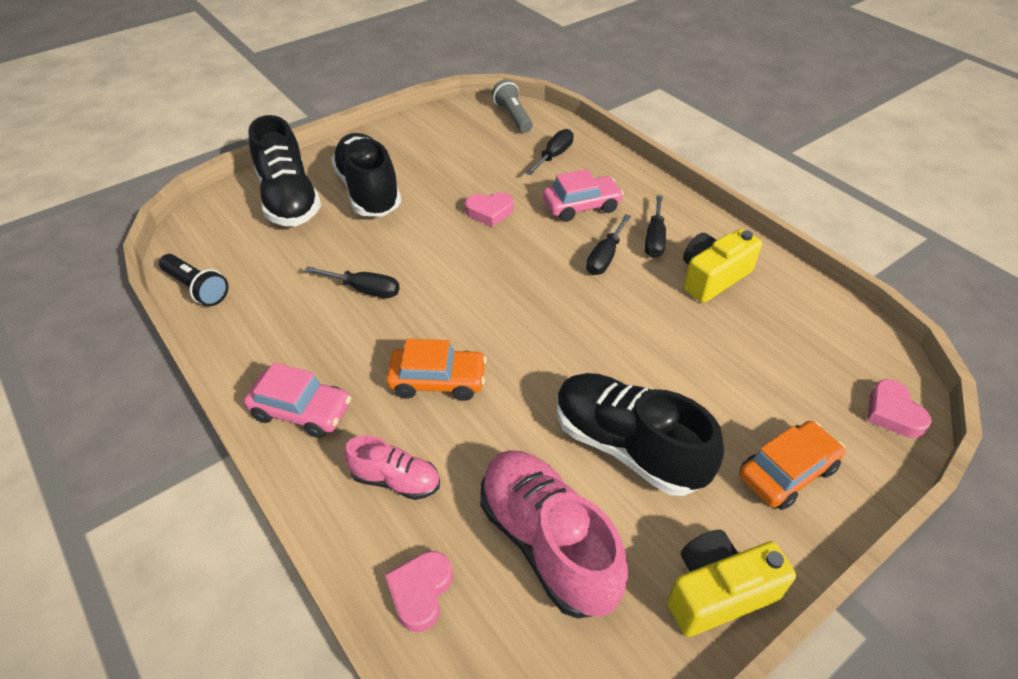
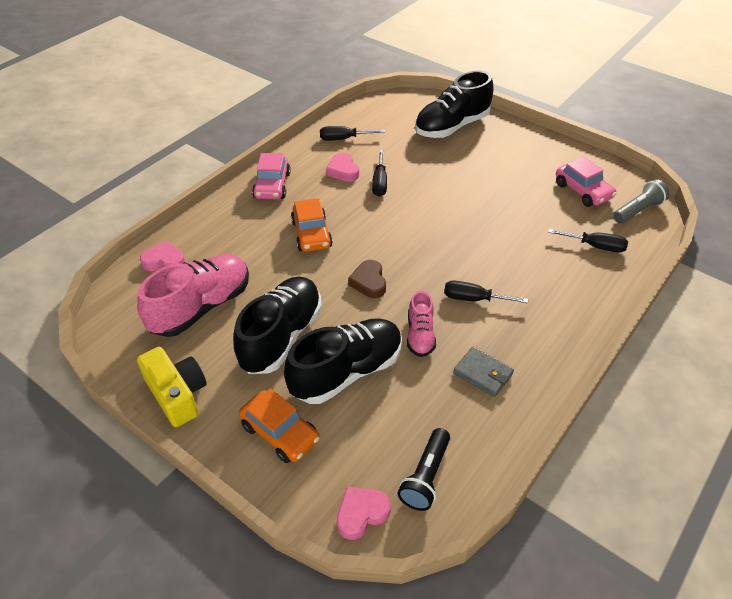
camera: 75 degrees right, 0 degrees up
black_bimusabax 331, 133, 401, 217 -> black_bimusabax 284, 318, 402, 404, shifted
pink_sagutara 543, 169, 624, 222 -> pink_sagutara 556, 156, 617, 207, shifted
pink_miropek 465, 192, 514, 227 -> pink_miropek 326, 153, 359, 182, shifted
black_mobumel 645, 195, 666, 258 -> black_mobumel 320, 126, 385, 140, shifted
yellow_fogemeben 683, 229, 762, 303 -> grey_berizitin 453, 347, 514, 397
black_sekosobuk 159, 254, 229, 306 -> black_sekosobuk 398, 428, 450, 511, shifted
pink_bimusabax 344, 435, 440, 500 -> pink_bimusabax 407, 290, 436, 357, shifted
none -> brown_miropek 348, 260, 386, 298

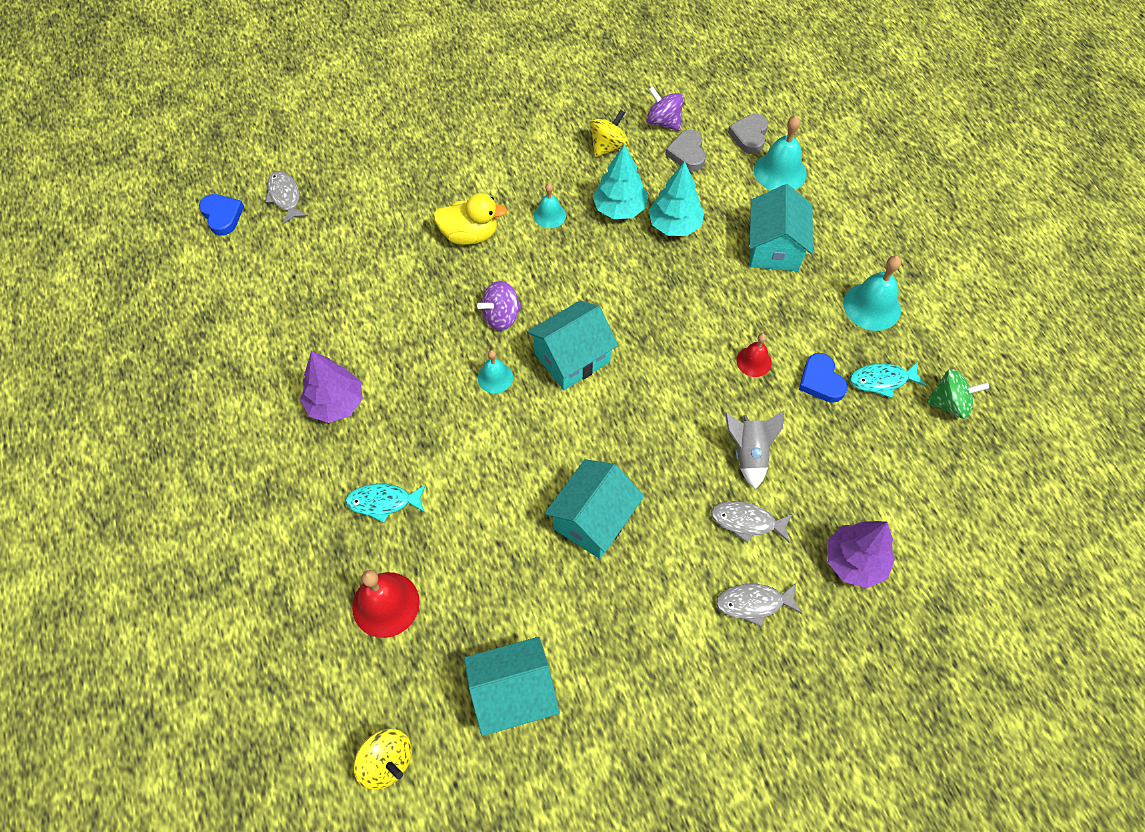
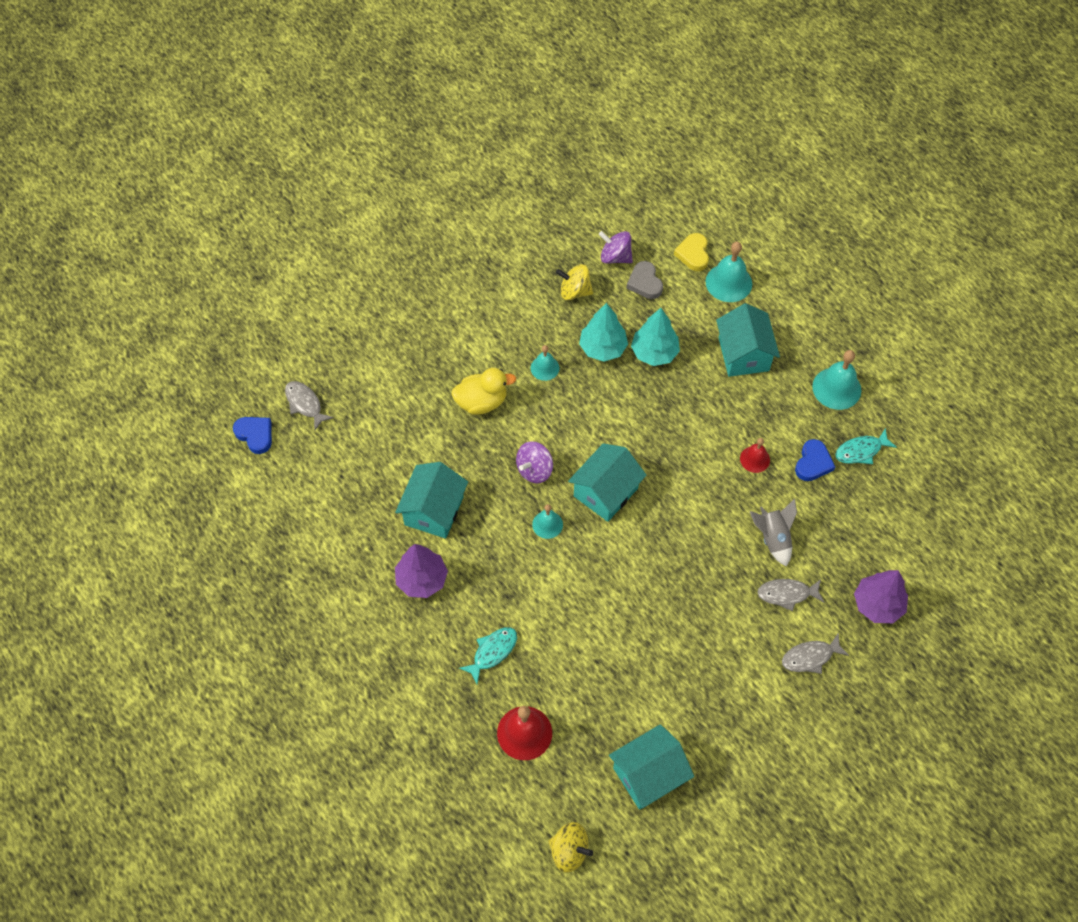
camera: 15 degrees left, 0 degrees up
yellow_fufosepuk 590, 110, 629, 157 -> yellow_fufosepuk 556, 264, 593, 300, 105 degrees counterclockwise
grey_miropek 728, 114, 768, 154 -> yellow_miropek 674, 233, 709, 271
blue_miropek 799, 353, 848, 403 -> blue_miropek 795, 439, 835, 481, 120 degrees counterclockwise
green_fufosepuk 926, 369, 989, 419 -> none
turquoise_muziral 545, 459, 644, 559 -> turquoise_muziral 395, 462, 468, 538, shifted
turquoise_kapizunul 345, 484, 426, 523 -> turquoise_kapizunul 459, 627, 517, 684, 150 degrees clockwise

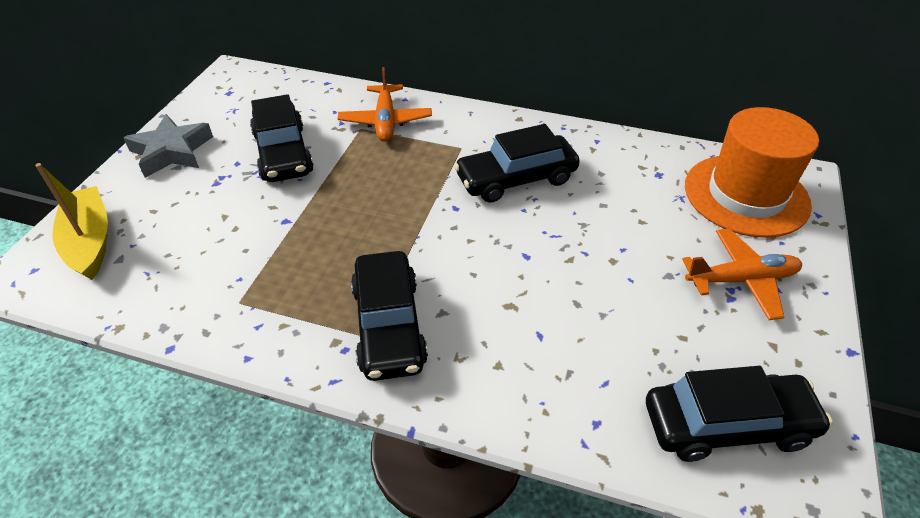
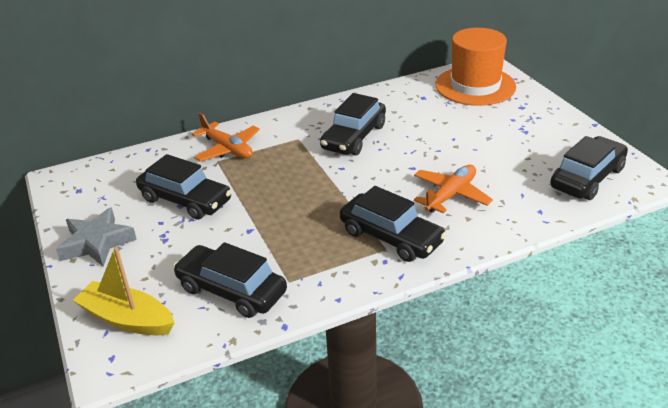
camera: 40 degrees left, 10 degrees down
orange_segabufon 682, 229, 802, 320 -> orange_segabufon 414, 165, 493, 214, shifted
none -> black_sagutara 173, 242, 287, 318

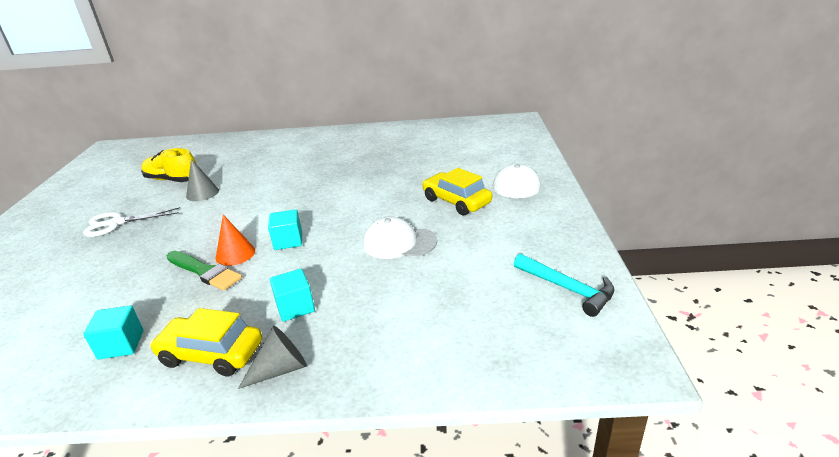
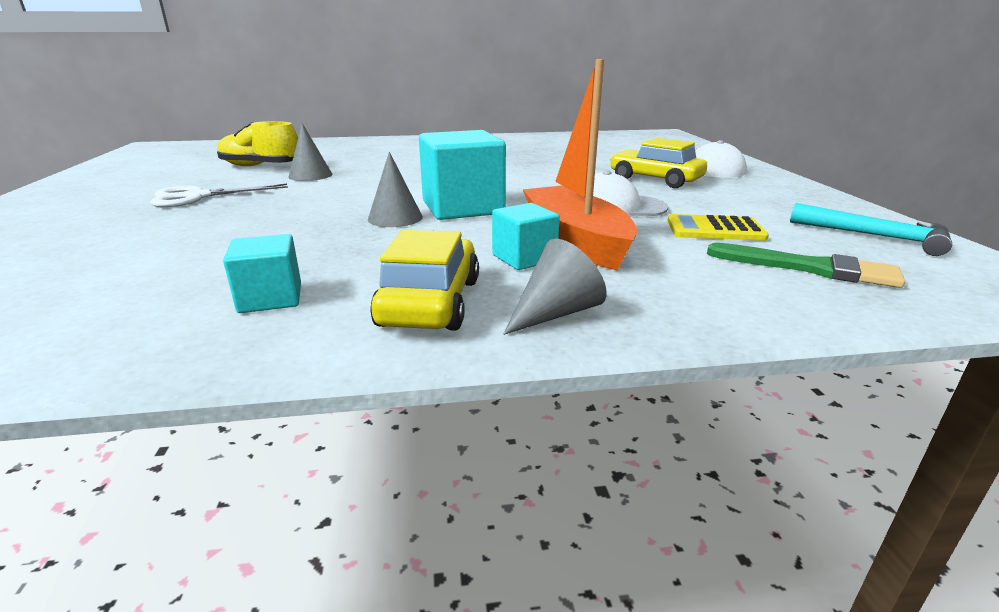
camera: 10 degrees left, 5 degrees down
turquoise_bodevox 268, 209, 302, 250 -> turquoise_bodevox 419, 130, 506, 220, x1.83
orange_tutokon 216, 215, 255, 266 -> grey_tutokon 368, 152, 423, 227
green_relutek 167, 251, 242, 291 -> green_relutek 707, 243, 905, 288, shifted
yellow_sagutara 150, 308, 262, 376 -> yellow_sagutara 370, 230, 479, 331, 90 degrees clockwise
none -> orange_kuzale 523, 59, 638, 271
none -> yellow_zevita 668, 214, 769, 241

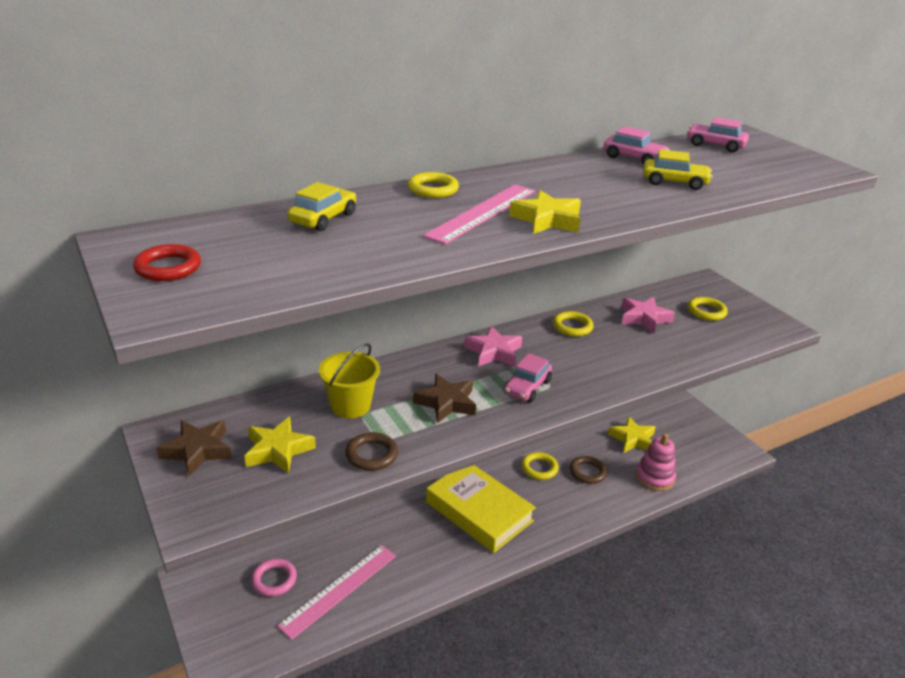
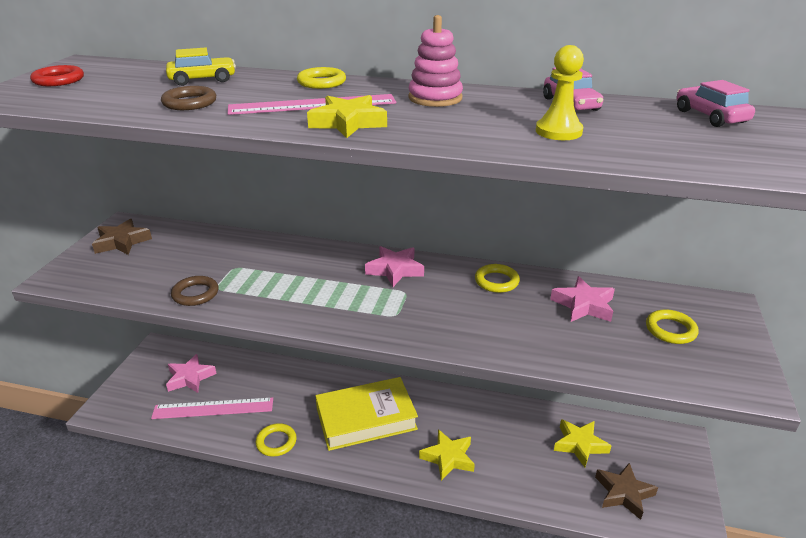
camera: 45 degrees right, 0 degrees up
yellow_sagutara 643, 149, 712, 190 -> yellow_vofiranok 536, 45, 584, 140
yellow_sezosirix 319, 343, 380, 418 -> none
pink_sagutara 504, 353, 552, 403 -> none
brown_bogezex 413, 374, 476, 423 -> brown_bogezex 595, 463, 658, 520, shifted
yellow_bogezex 244, 417, 316, 474 -> yellow_bogezex 419, 429, 475, 481, shifted
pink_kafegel 636, 434, 676, 491 -> pink_kafegel 408, 15, 463, 107, shifted
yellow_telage 521, 452, 559, 480 -> yellow_telage 256, 423, 297, 457, shifted
brown_telage 569, 456, 607, 484 -> brown_telage 161, 86, 216, 110, shifted
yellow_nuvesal 426, 465, 536, 553 -> yellow_nuvesal 315, 377, 418, 451, 75 degrees clockwise
pink_telage 251, 559, 297, 597 -> pink_bogezex 166, 354, 217, 393

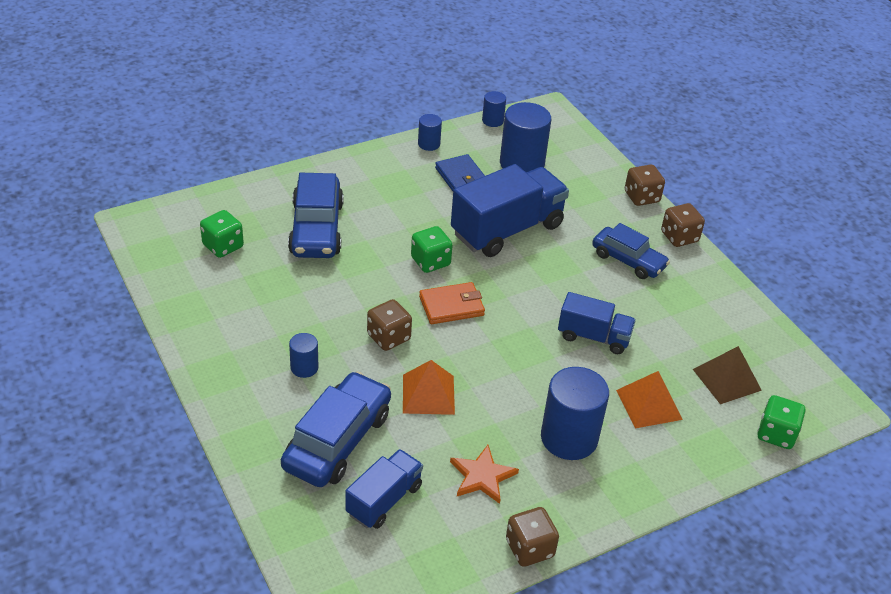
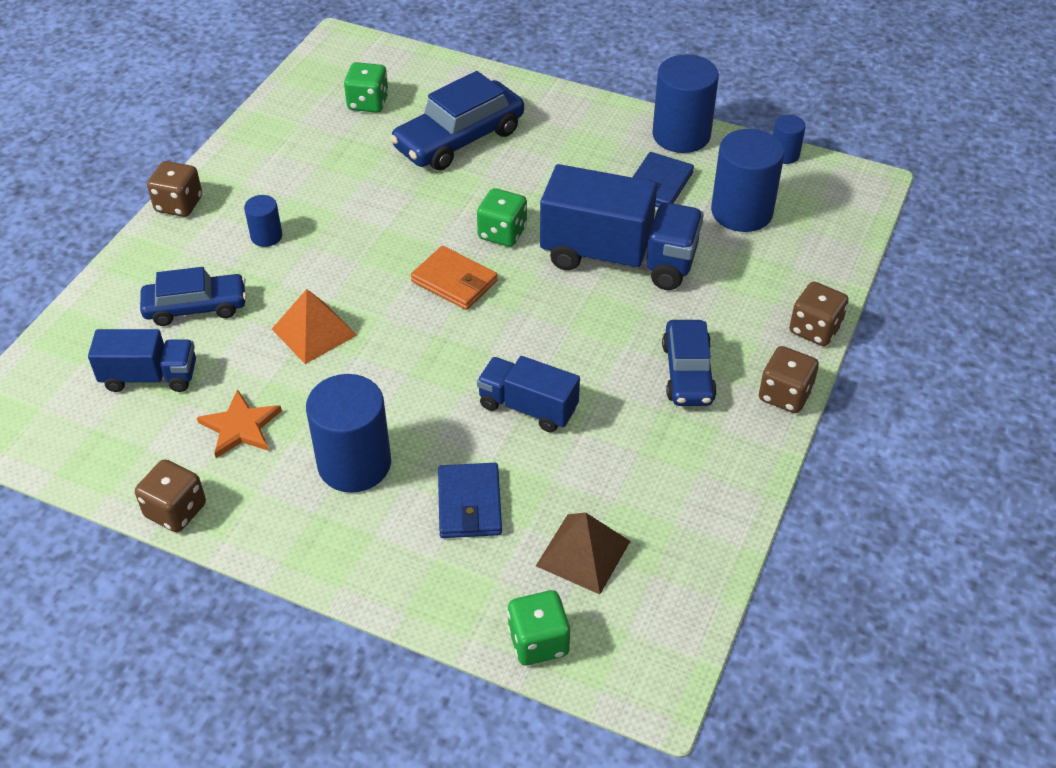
camera: 55 degrees right, 5 degrees up
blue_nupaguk 418, 114, 442, 151 -> blue_nupaguk 652, 54, 719, 153, x1.99
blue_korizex 558, 292, 636, 354 -> blue_korizex 477, 356, 580, 432, 135 degrees clockwise
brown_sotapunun 367, 299, 412, 351 -> brown_sotapunun 147, 161, 202, 217, shifted
blue_sagutara 281, 371, 391, 487 -> blue_sagutara 140, 267, 247, 326, x0.66
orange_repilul 616, 371, 683, 428 -> blue_berizitin 438, 463, 502, 538

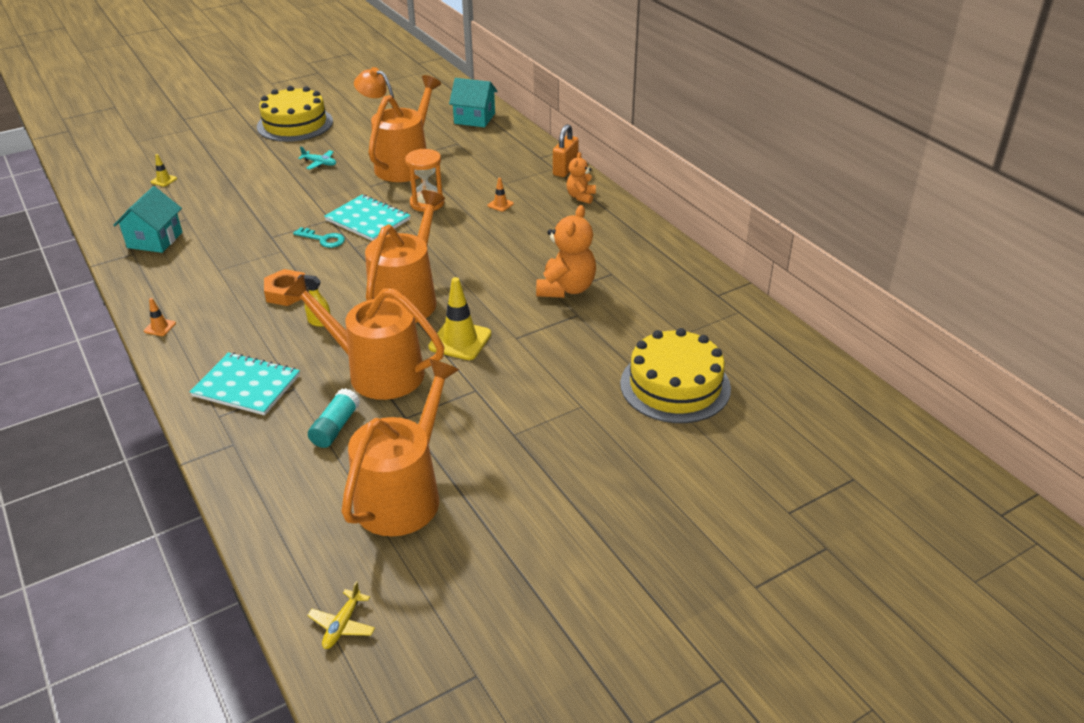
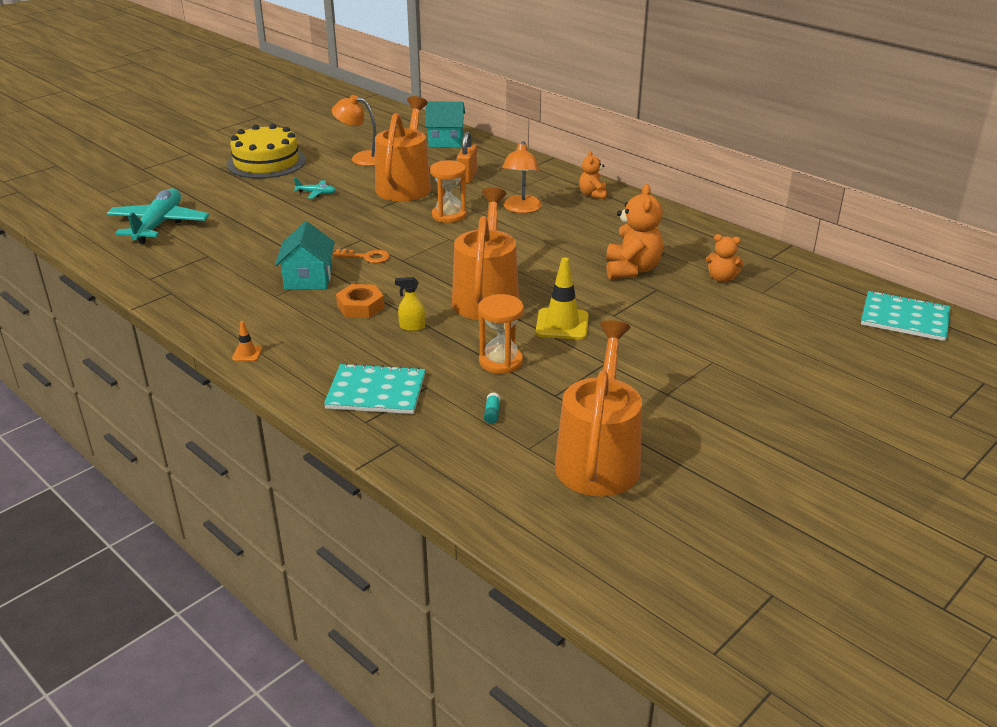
camera: 15 degrees left, 5 degrees down
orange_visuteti 553, 124, 579, 177 -> orange_visuteti 457, 132, 477, 184, shifted
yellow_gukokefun 151, 154, 177, 187 -> turquoise_segabufon 106, 188, 209, 244
orange_gukokefun 487, 178, 514, 212 -> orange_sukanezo 502, 141, 542, 213
turquoise_muziral 113, 186, 182, 253 -> turquoise_muziral 275, 221, 335, 290, shifted
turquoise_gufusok 324, 195, 411, 241 -> turquoise_gufusok 861, 291, 950, 341, shifted
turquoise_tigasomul 293, 227, 345, 248 -> orange_tigasomul 333, 249, 390, 263
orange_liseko 284, 274, 444, 400 -> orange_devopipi 478, 294, 524, 374
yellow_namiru 620, 328, 731, 423 -> none
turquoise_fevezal 308, 388, 360, 448 -> turquoise_fevezal 484, 393, 500, 424, x0.53
yellow_segabufon 307, 581, 375, 649 -> none
none -> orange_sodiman 706, 234, 744, 282

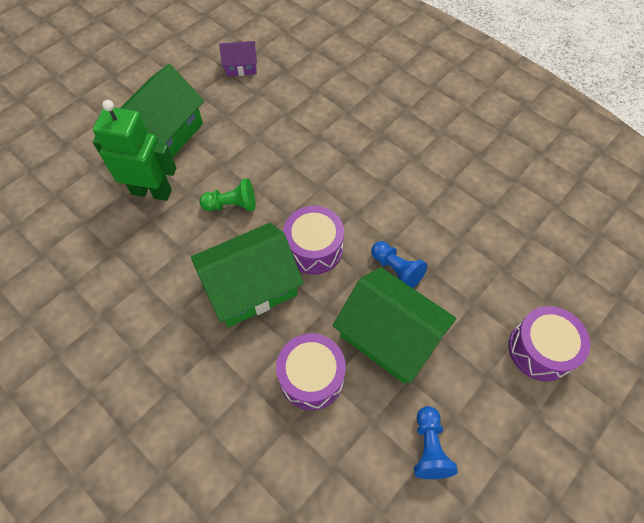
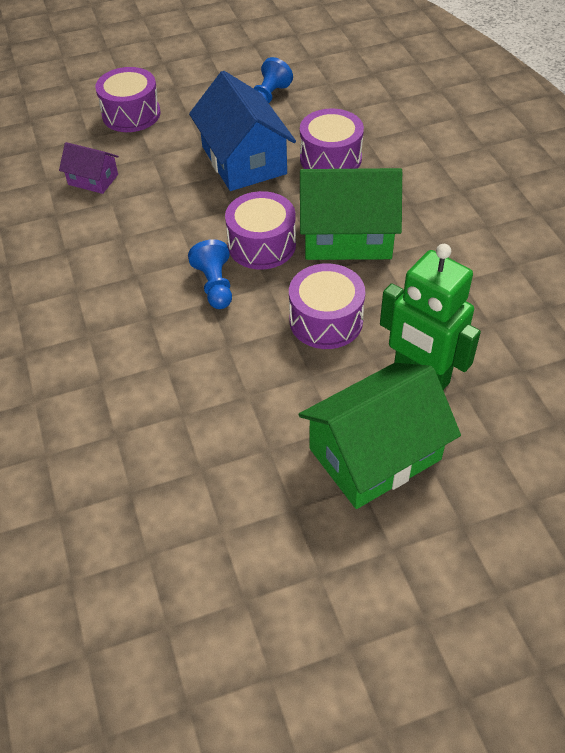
camera: 150 degrees left, 10 degrees down
purple_muziral 219, 41, 257, 77 -> purple_muziral 59, 142, 119, 194, shifted
green_vofiranok 199, 178, 255, 212 -> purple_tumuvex 289, 263, 365, 349
blue_vofiranok 371, 241, 427, 288 -> blue_vofiranok 188, 239, 232, 309, shifted
green_muziral 333, 267, 456, 384 -> blue_muziral 189, 71, 296, 191

